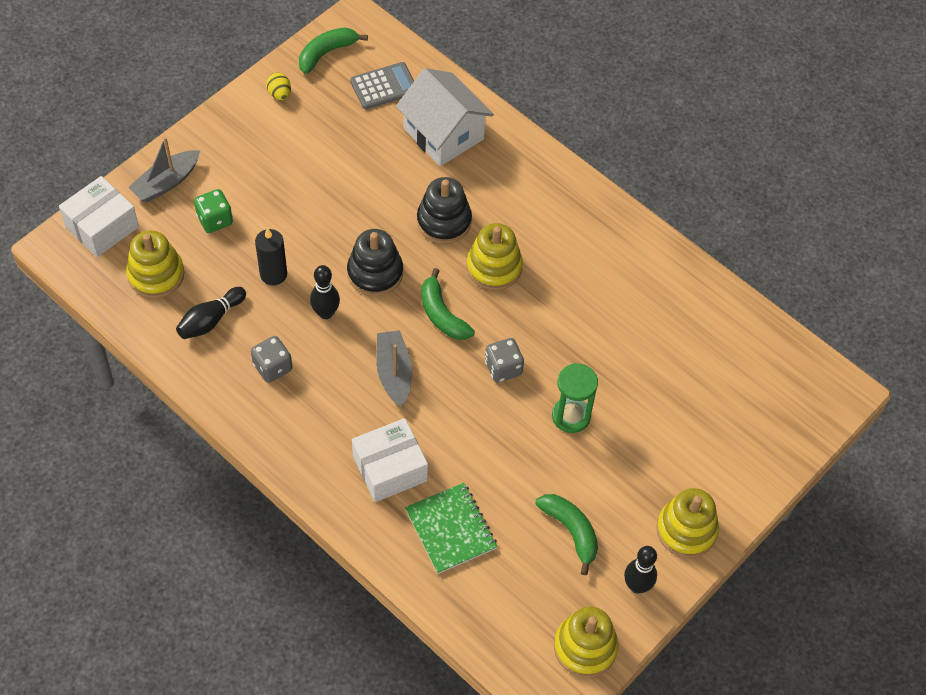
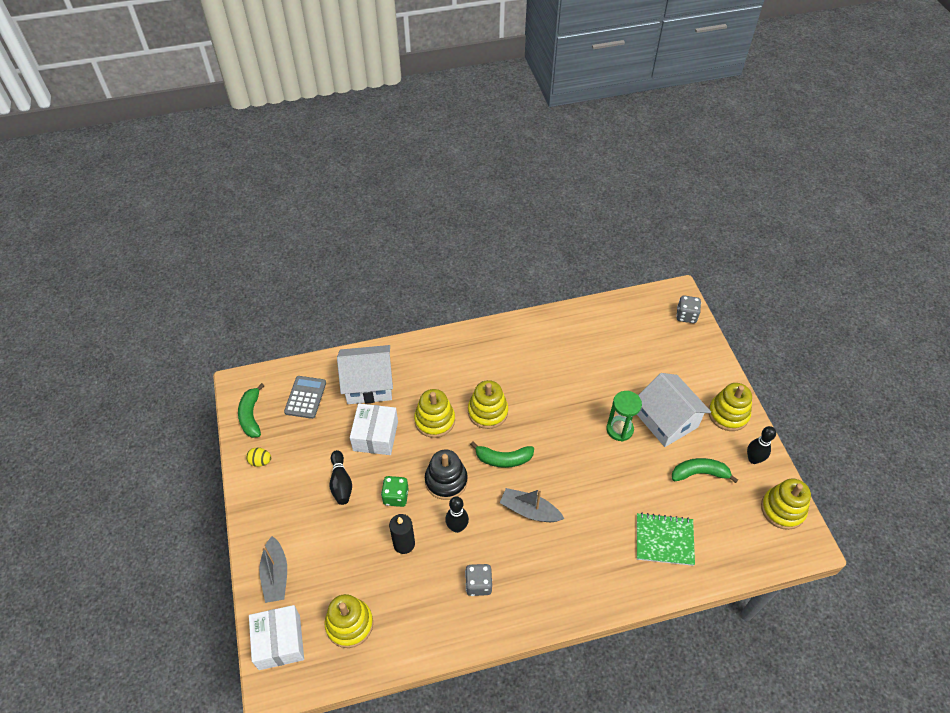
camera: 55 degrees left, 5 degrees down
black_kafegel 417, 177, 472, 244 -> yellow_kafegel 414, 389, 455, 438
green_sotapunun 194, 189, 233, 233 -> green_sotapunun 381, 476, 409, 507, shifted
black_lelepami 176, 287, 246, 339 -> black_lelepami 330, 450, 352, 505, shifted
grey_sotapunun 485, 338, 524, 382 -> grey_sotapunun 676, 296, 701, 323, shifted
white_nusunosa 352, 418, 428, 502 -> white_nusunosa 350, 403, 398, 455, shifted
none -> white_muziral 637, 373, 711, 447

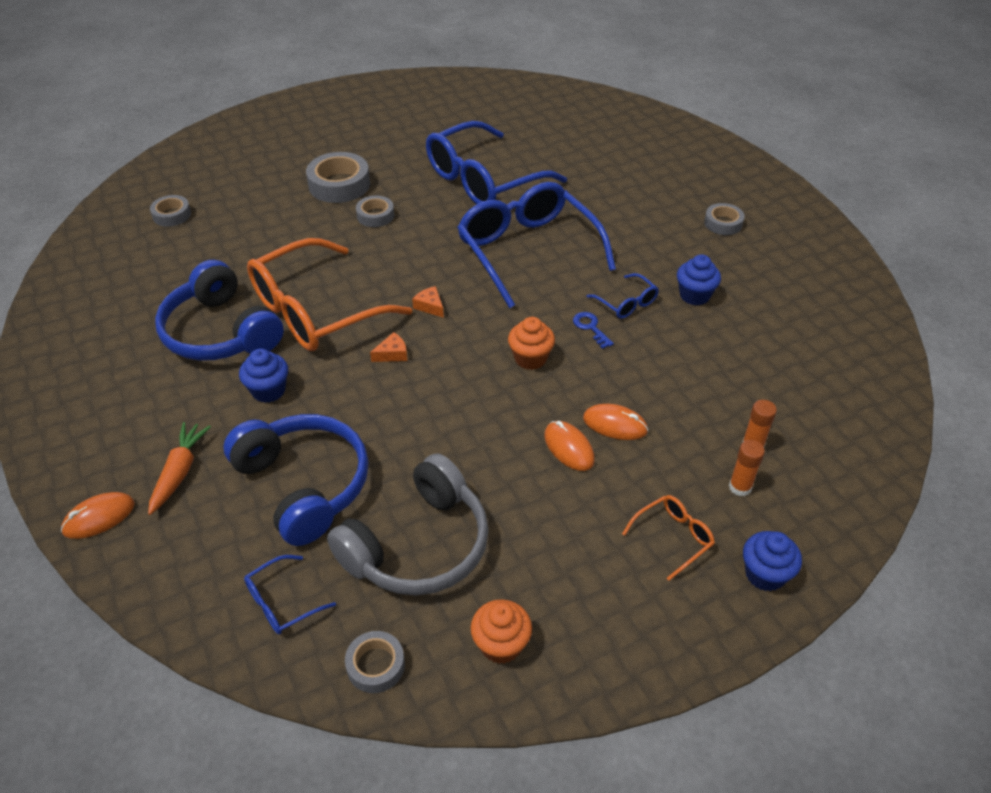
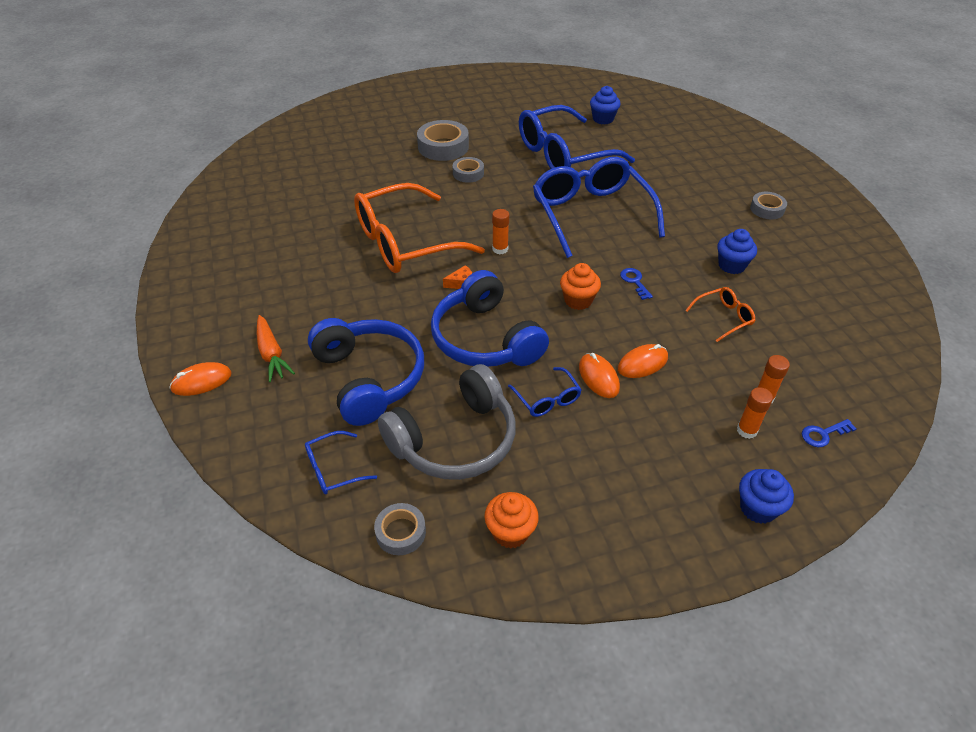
camera: 10 degrees right, 0 degrees up
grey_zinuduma 150, 195, 191, 227 -> none
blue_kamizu 155, 260, 284, 361 -> blue_kamizu 431, 270, 549, 367, shifted
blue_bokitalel 586, 273, 659, 319 -> blue_bokitalel 508, 367, 582, 417, shifted
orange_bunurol 412, 286, 444, 318 -> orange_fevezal 492, 209, 509, 254
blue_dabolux 239, 349, 288, 403 -> blue_dabolux 590, 86, 620, 125, shifted
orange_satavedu 583, 404, 648, 440 -> orange_satavedu 618, 344, 668, 378, 60 degrees counterclockwise
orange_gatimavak 148, 422, 211, 515 -> orange_gatimavak 257, 315, 295, 382, 135 degrees clockwise
orange_bokitalel 622, 495, 715, 581 -> orange_bokitalel 685, 287, 755, 342, shifted
none -> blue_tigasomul 802, 419, 857, 447

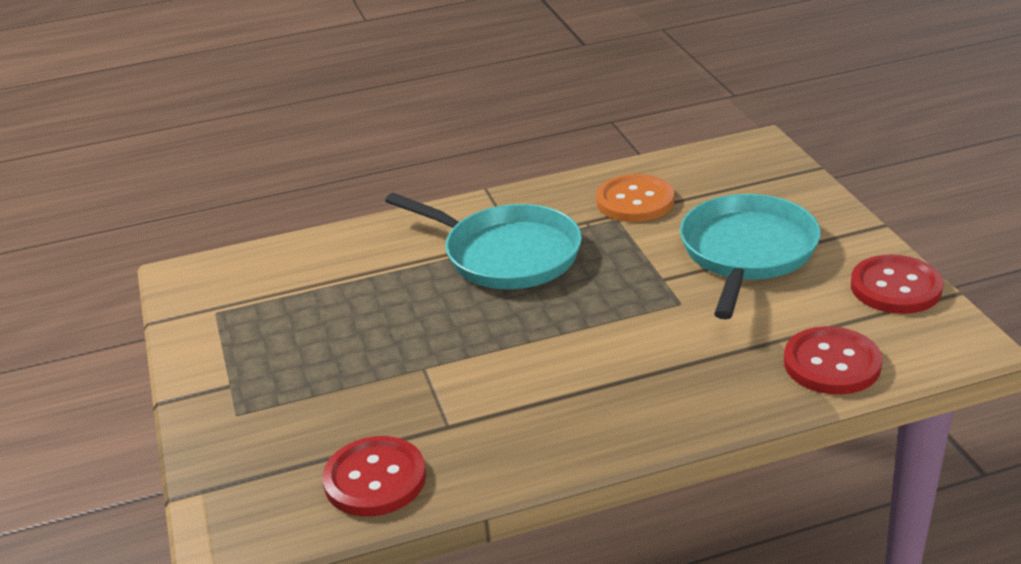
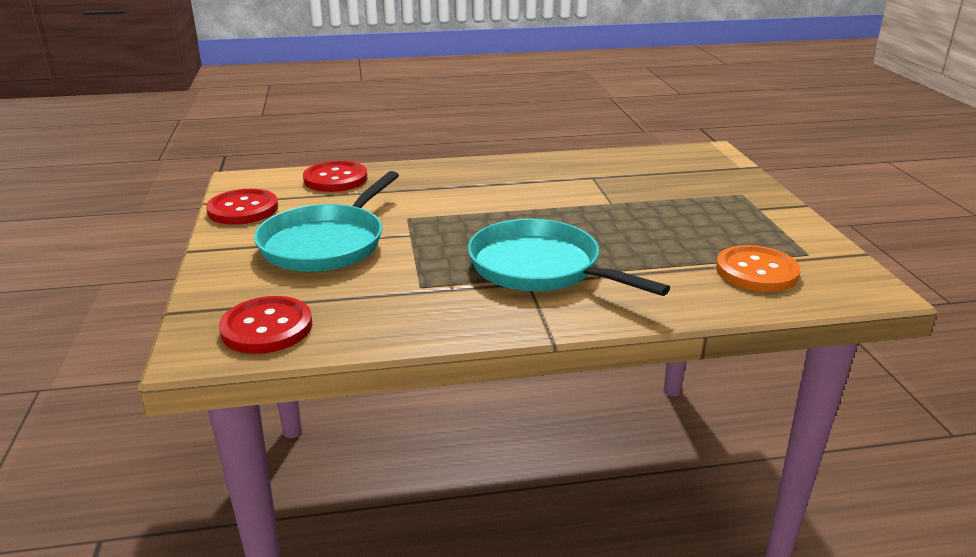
camera: 175 degrees left, 5 degrees down
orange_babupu 596, 174, 674, 222 -> orange_babupu 716, 245, 800, 292, shifted
red_babupu 323, 436, 426, 516 -> red_babupu 219, 296, 312, 354, shifted

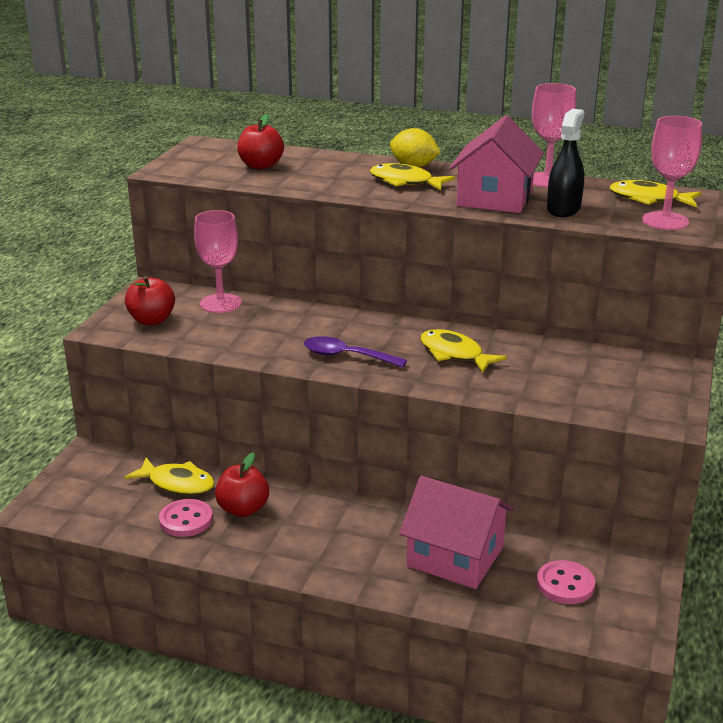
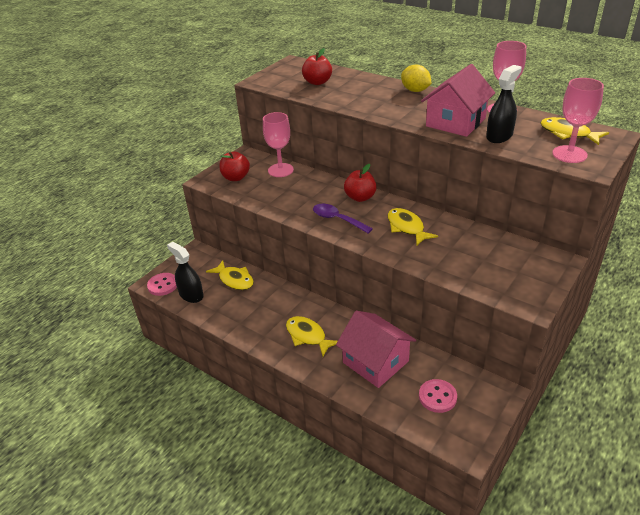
camera: 20 degrees right, 10 degrees up
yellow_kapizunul 370, 163, 455, 190 -> yellow_kapizunul 286, 316, 338, 356, shifted
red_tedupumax 215, 452, 269, 517 -> red_tedupumax 344, 164, 377, 202, shifted
pink_babupu 159, 499, 213, 537 -> pink_babupu 147, 273, 177, 296, shifted
none -> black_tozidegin 167, 242, 204, 303

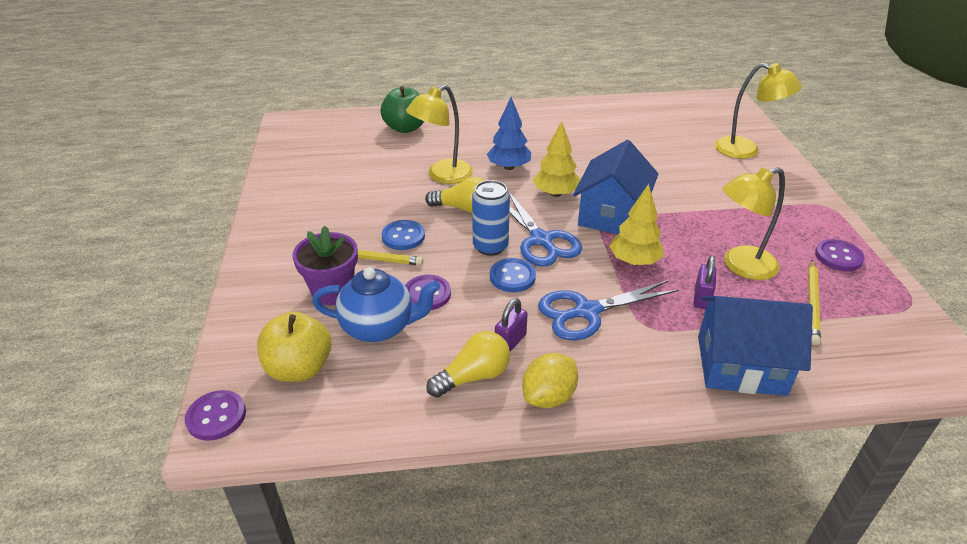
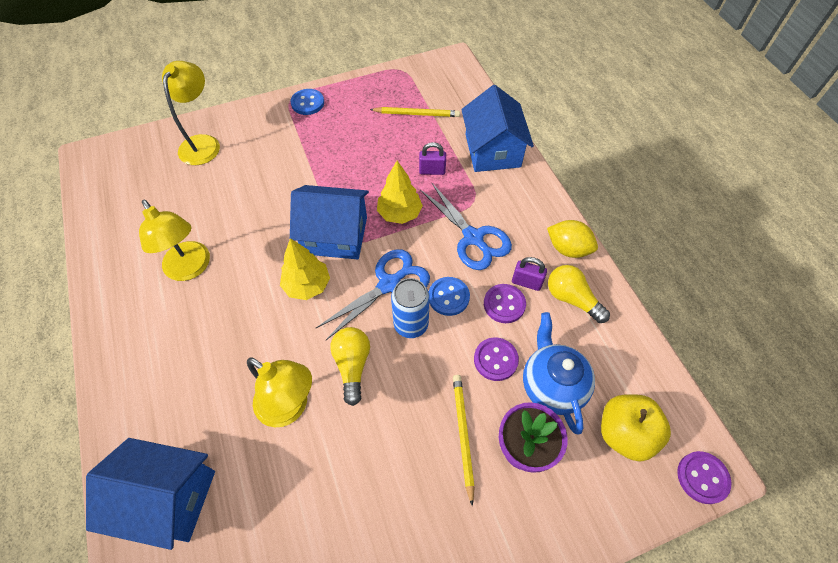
camera: 105 degrees left, 20 degrees up
green_tedupumax 381, 86, 424, 133 -> blue_muziral 86, 438, 215, 550
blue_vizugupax 487, 97, 531, 170 -> none
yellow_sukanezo 723, 167, 785, 280 -> yellow_sukanezo 139, 199, 210, 281, shifted
blue_babupu 382, 220, 425, 250 -> blue_babupu 291, 89, 324, 115, shifted
purple_babupu 815, 239, 865, 271 -> purple_babupu 484, 284, 526, 323, shifted

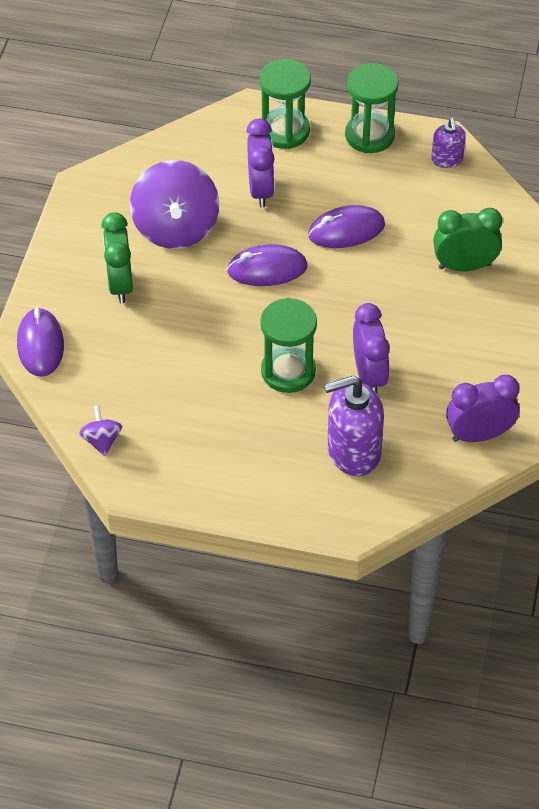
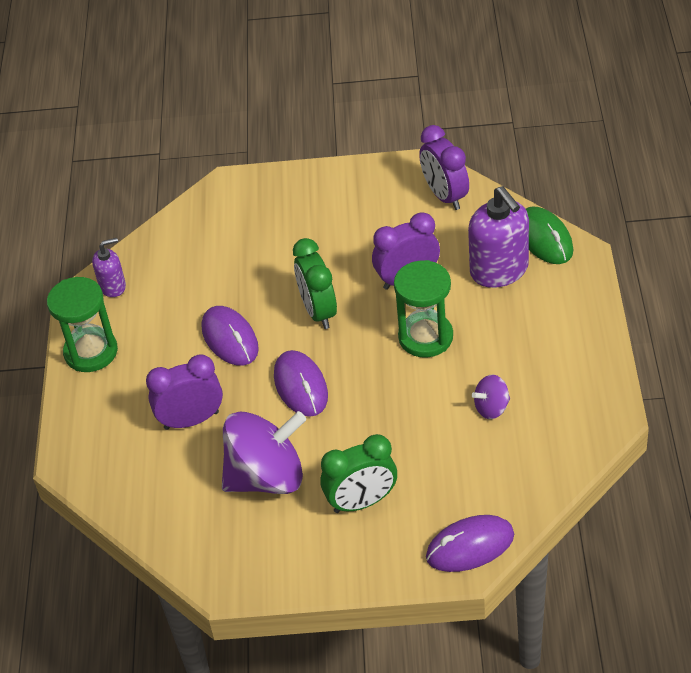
camera: 100 degrees left, 5 degrees down
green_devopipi 260, 59, 311, 149 -> none
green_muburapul 433, 208, 502, 271 -> green_muburapul 293, 238, 337, 329, shifted
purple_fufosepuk 79, 405, 122, 456 -> purple_fufosepuk 472, 375, 510, 419, shifted
none -> green_satavedu 526, 206, 574, 264

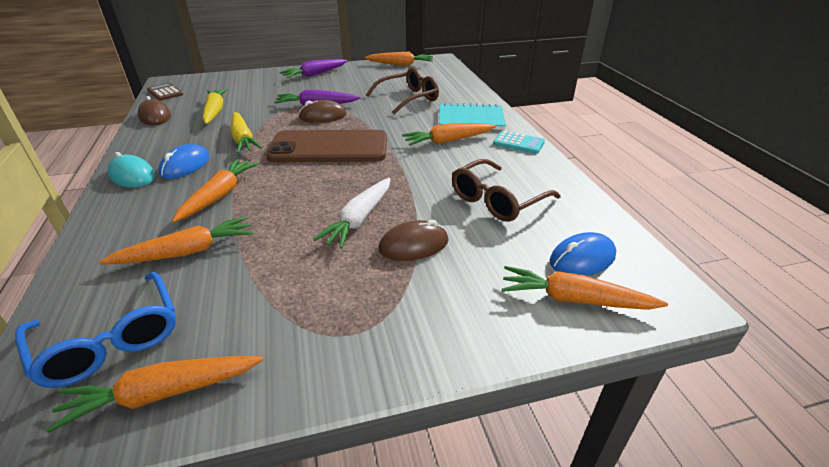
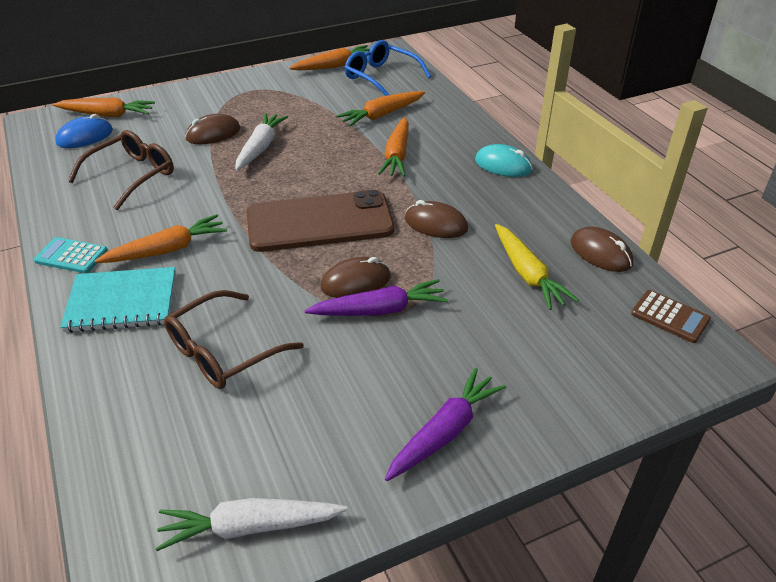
camera: 170 degrees right, 5 degrees up
orange_gatimavak 364, 52, 433, 66 -> white_gatimavak 155, 498, 347, 551
yellow_gatimavak 230, 112, 262, 153 -> brown_satavedu 405, 200, 468, 238
blue_satavedu 158, 144, 210, 179 -> none

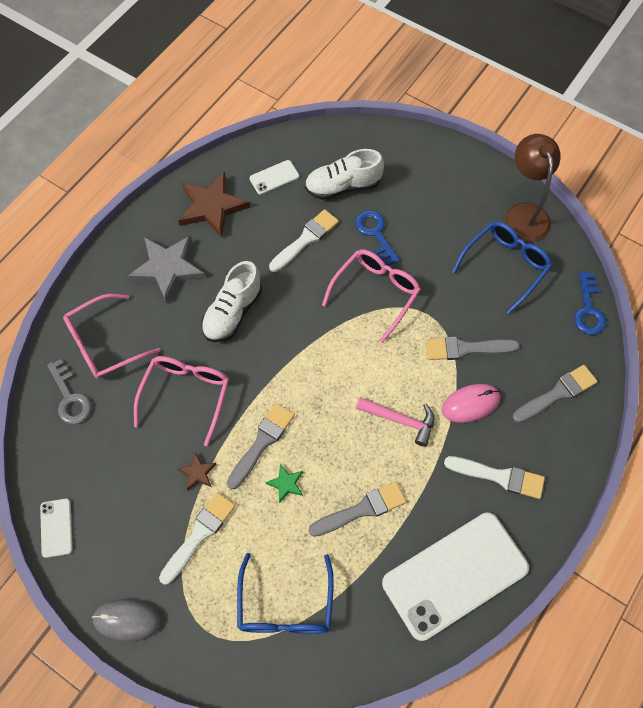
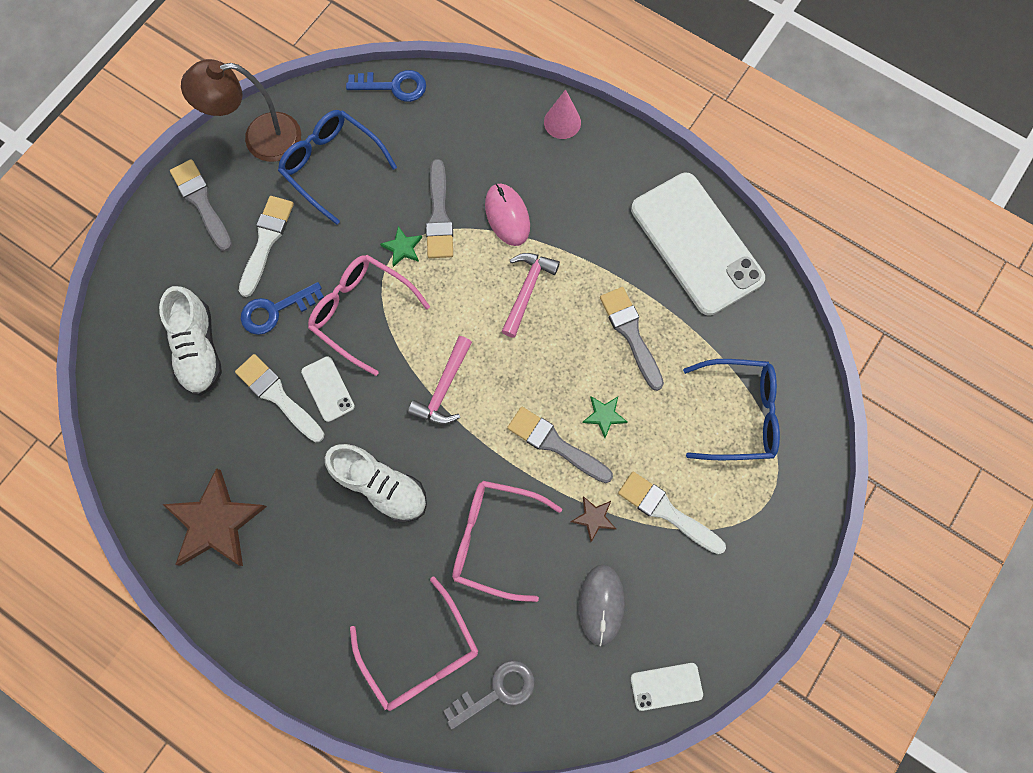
camera: 90 degrees left, 10 degrees up
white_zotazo 249, 160, 299, 195 -> white_zotazo 301, 356, 355, 422, shifted
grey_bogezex 128, 235, 205, 303 -> none
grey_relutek 513, 365, 597, 423 -> grey_relutek 170, 159, 232, 252, shifted
white_relutek 444, 456, 545, 499 -> white_relutek 239, 196, 294, 297, shifted
grey_satavedu 92, 599, 162, 642 -> grey_satavedu 579, 564, 625, 646, shifted
none -> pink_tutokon 544, 89, 581, 139
none -> green_bogezex 380, 226, 422, 267
none -> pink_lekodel 408, 336, 472, 425

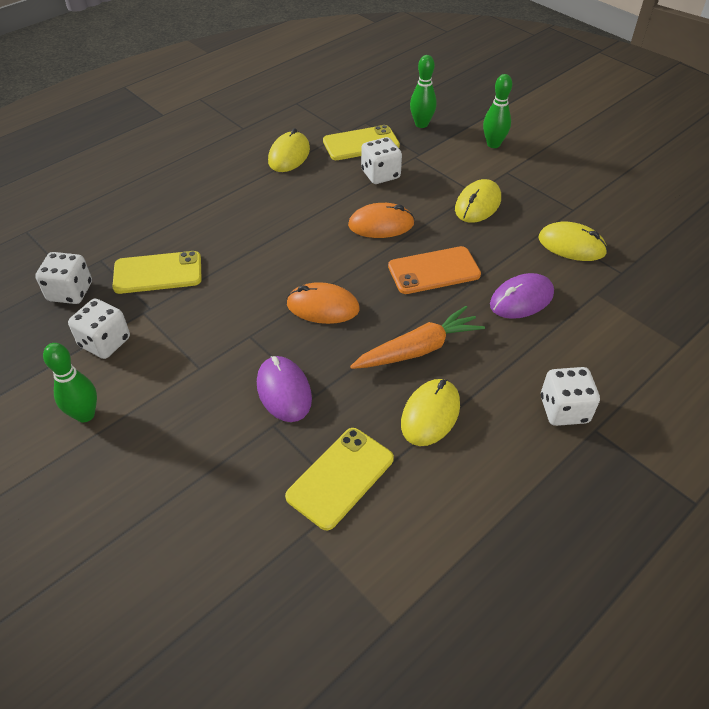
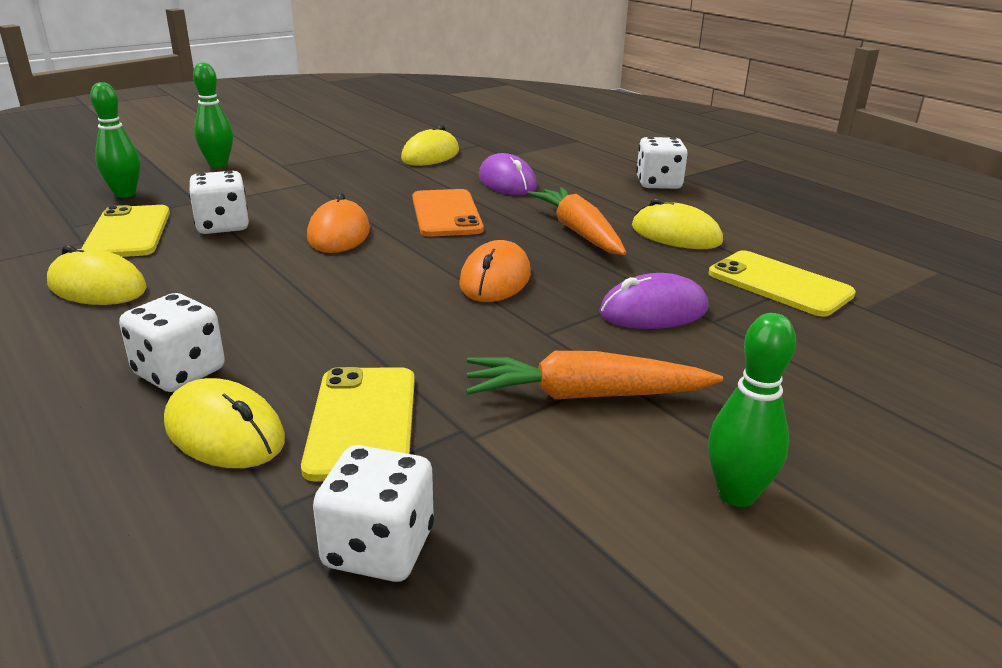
camera: 85 degrees left, 20 degrees down
yellow_satavedu 455, 179, 501, 223 -> yellow_satavedu 164, 378, 285, 468, shifted
white_sotapunun 68, 299, 130, 359 -> white_sotapunun 119, 293, 225, 392, shifted
none -> orange_gatimavak 466, 351, 723, 399

